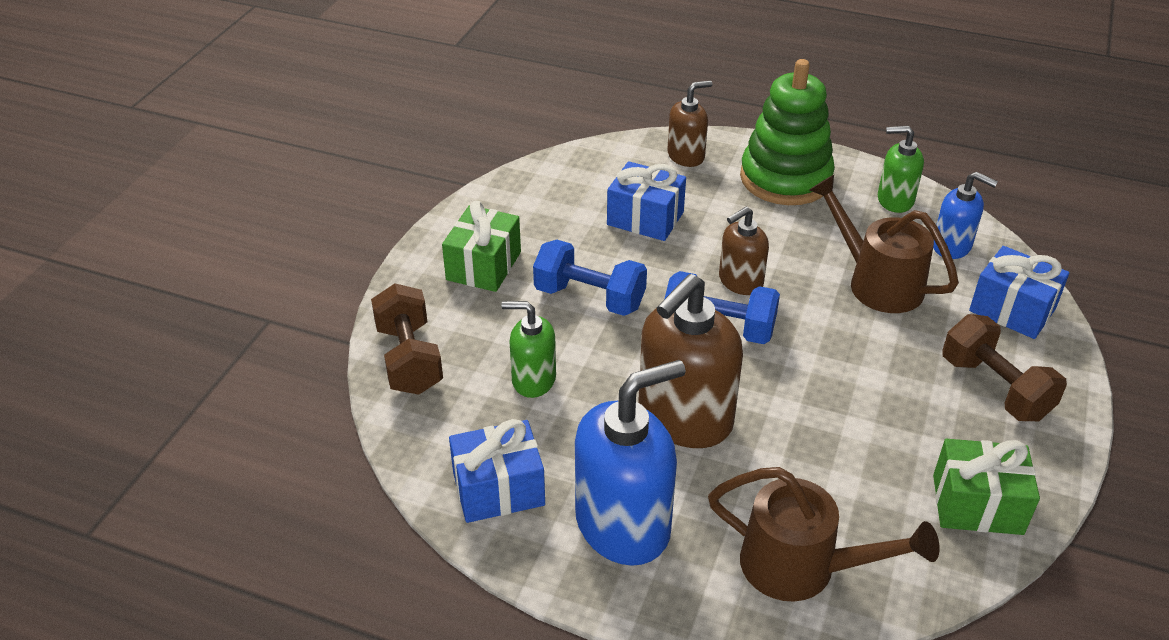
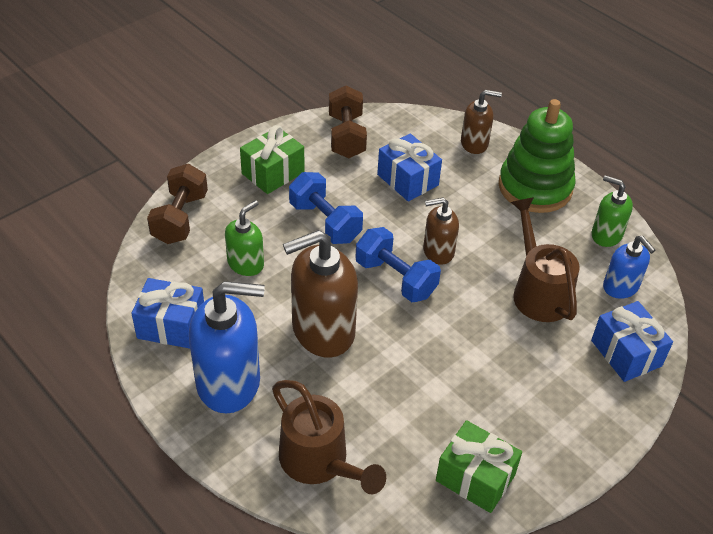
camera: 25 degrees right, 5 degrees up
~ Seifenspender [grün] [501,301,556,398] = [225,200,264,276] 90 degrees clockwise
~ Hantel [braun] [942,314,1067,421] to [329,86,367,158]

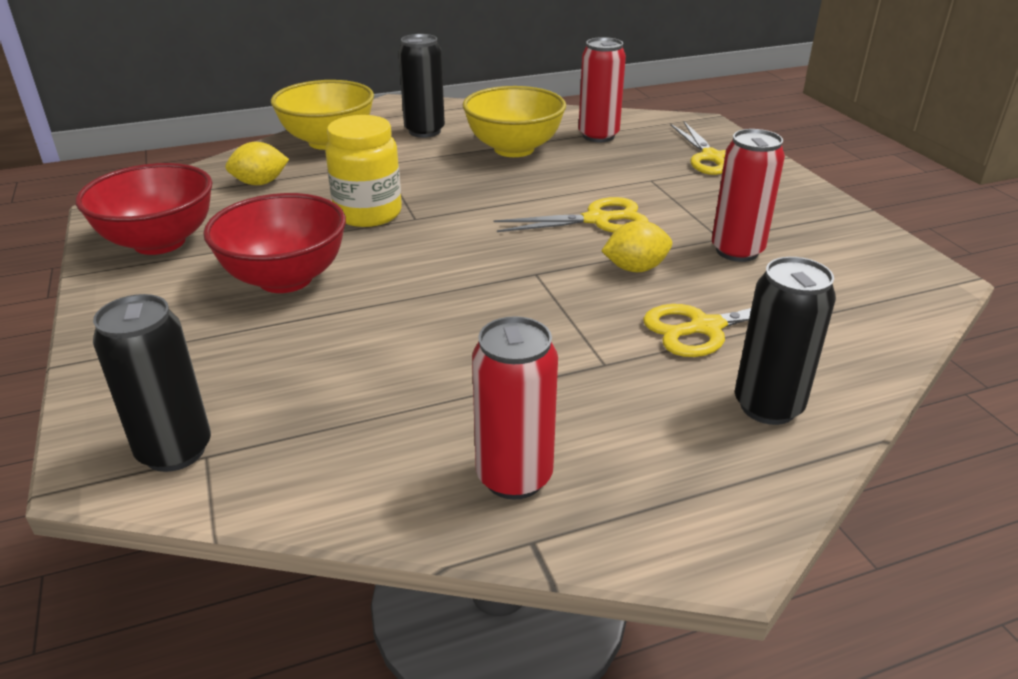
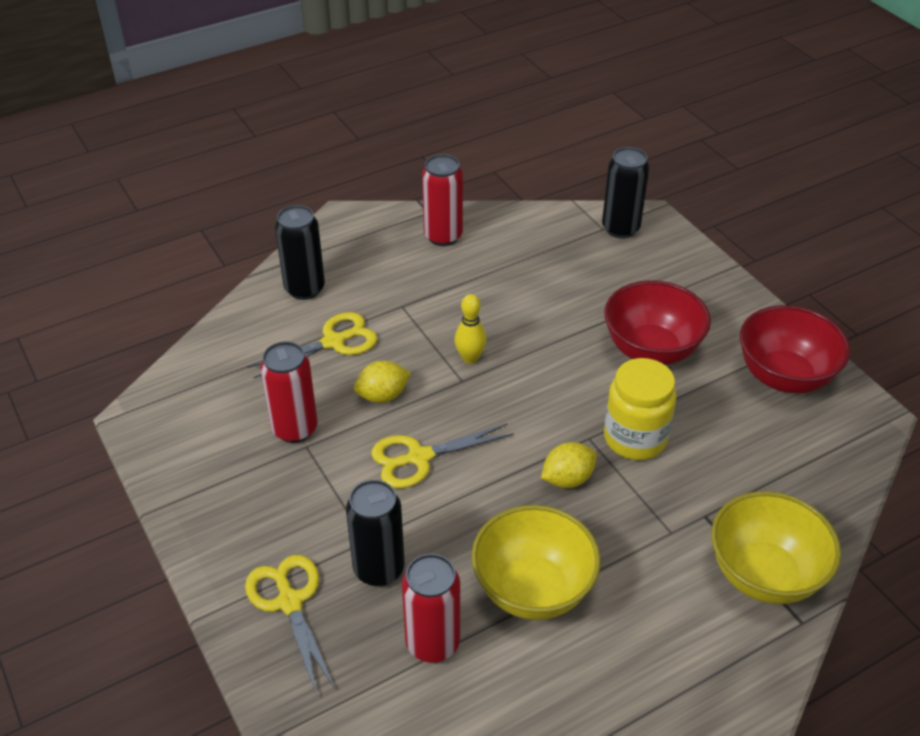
camera: 170 degrees right, 10 degrees up
~ Dose [schwarz] [398,34,445,138] to [346,480,405,587]
~ Zitrone [gelb] [225,142,289,185] to [541,442,597,488]
+ Bowlingkegel [gelb] [455,294,487,364]

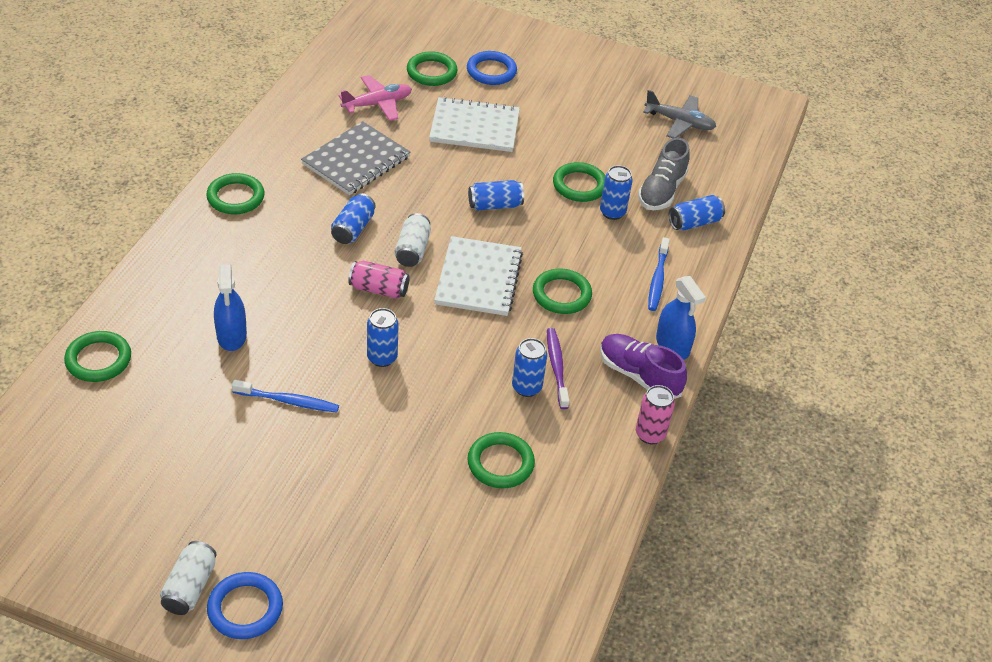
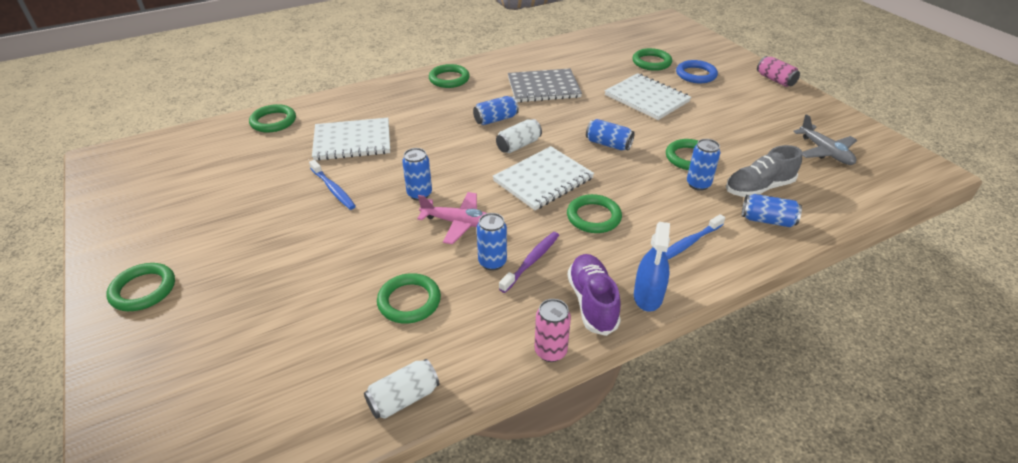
camera: 45 degrees right, 5 degrees down
~ Flugzeug [rosa] [339,75,412,121] to [417,192,487,244]
~ Dose [rosa] [348,261,410,299] to [757,56,800,87]
~ Sprühflasche [blau] [214,265,247,351] to Notizbuch [weiß] [312,118,390,161]
~ Dose [weiß] [160,541,217,615] to [364,359,439,419]
~ Ring [blau] [207,572,283,639] to Ring [grün] [106,263,175,311]

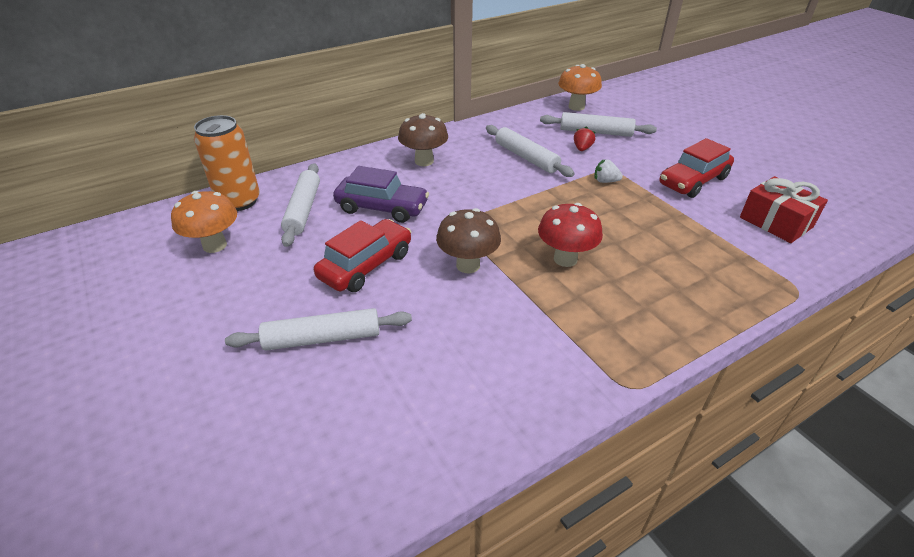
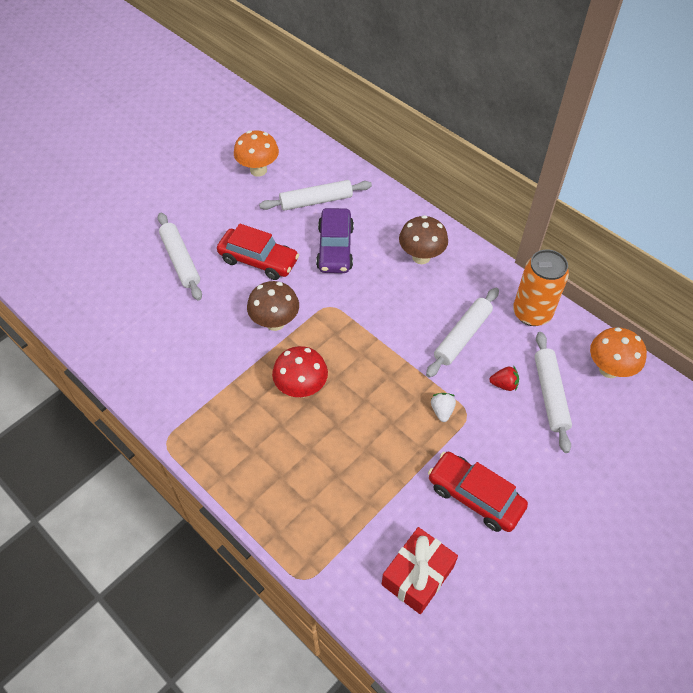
camera: 75 degrees right, 15 degrees up
~ Dose [orange] [194,115,260,211] to [513,249,569,326]

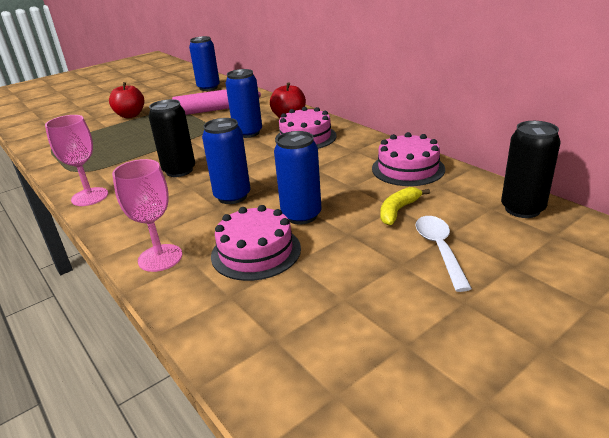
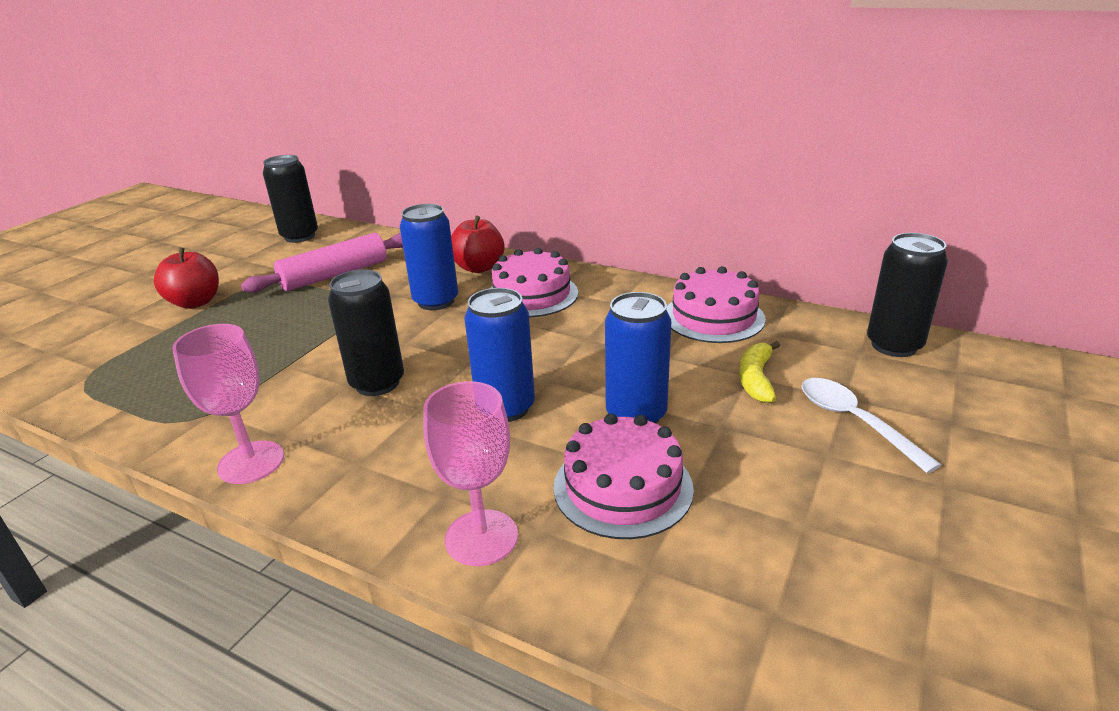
camera: 25 degrees left, 0 degrees up
~ Dose [blau] [189,36,220,91] to Dose [schwarz] [263,155,318,243]

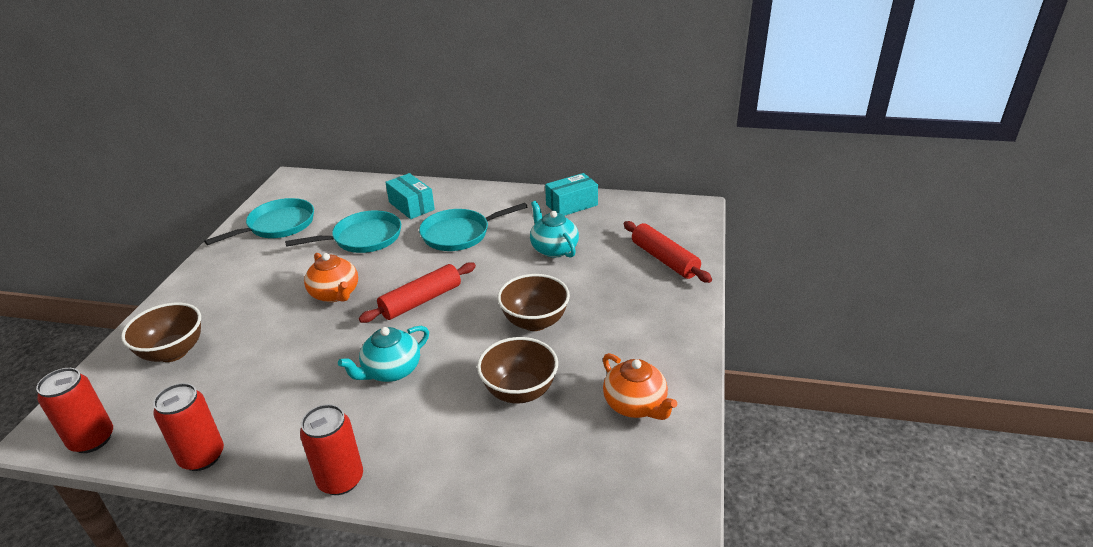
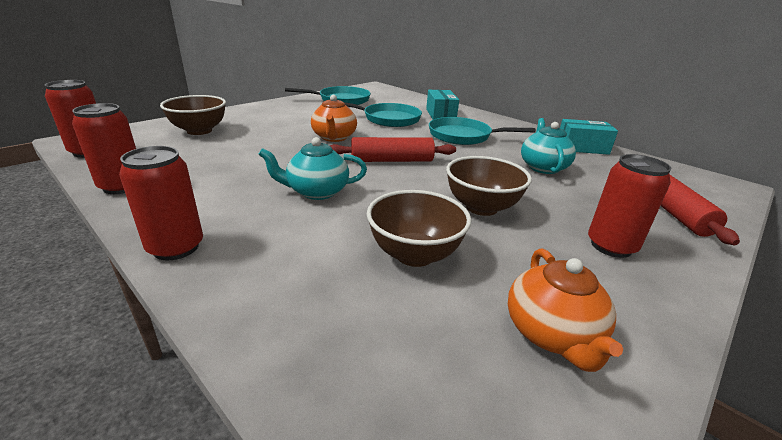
camera: 30 degrees right, 5 degrees down
+ Dose [rot] [588,154,672,258]

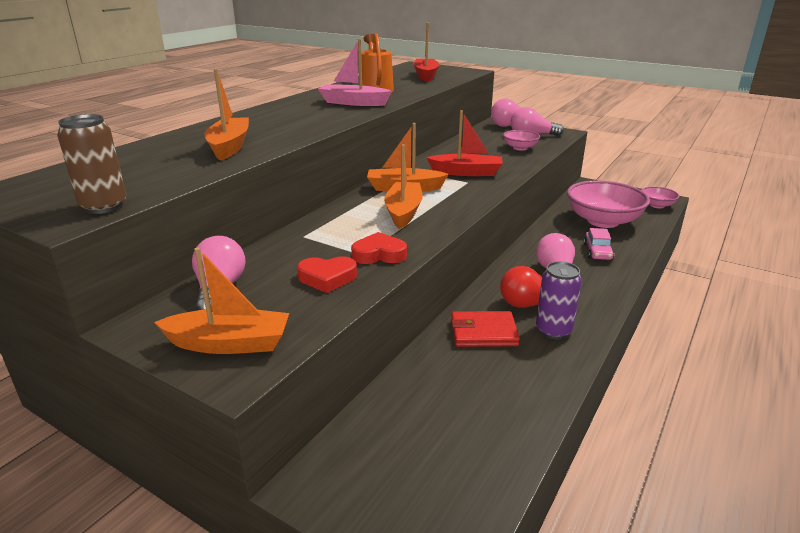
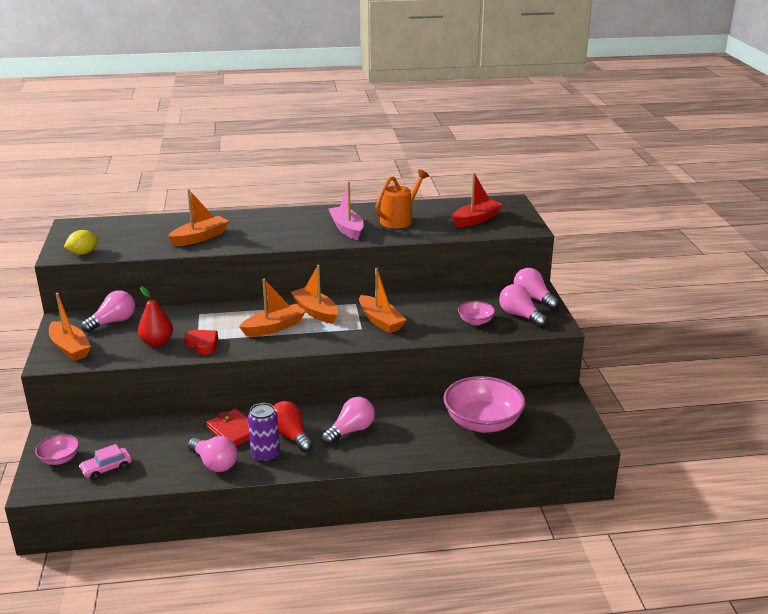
camera: 50 degrees right, 0 degrees up
~ Boot [rot] [426,110,503,176] to Boot [orange] [359,268,406,333]
~ Dose [braun] [57,114,127,214] to Zitrone [gelb] [64,230,98,255]
~ Schüssel [rosa] [641,187,679,208] to [35,434,79,465]
~ Auto [rosa] [584,228,614,260] to [79,444,132,480]
~ Herz [rot] [297,256,357,293] to Birne [rot] [138,287,173,347]
+ Glühbirne [rosa] [188,436,238,472]

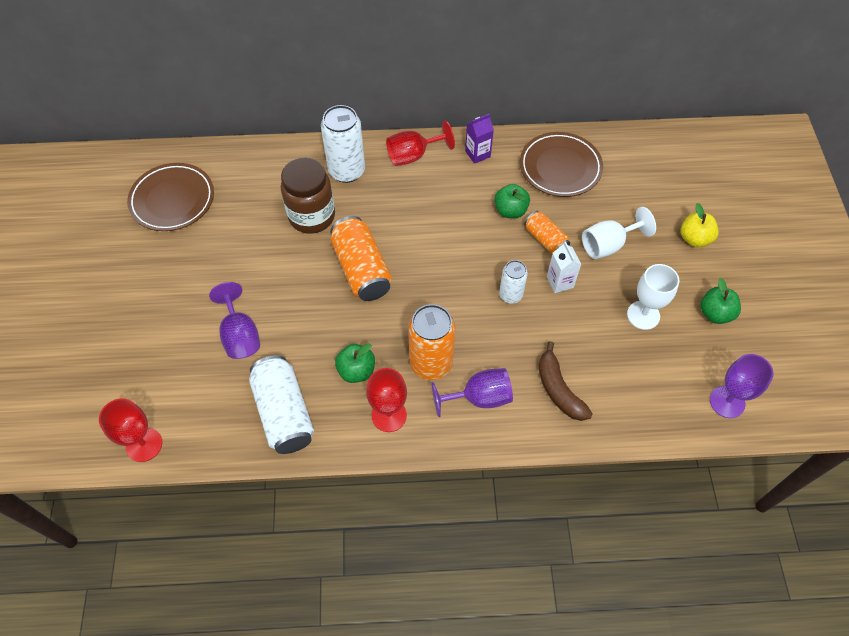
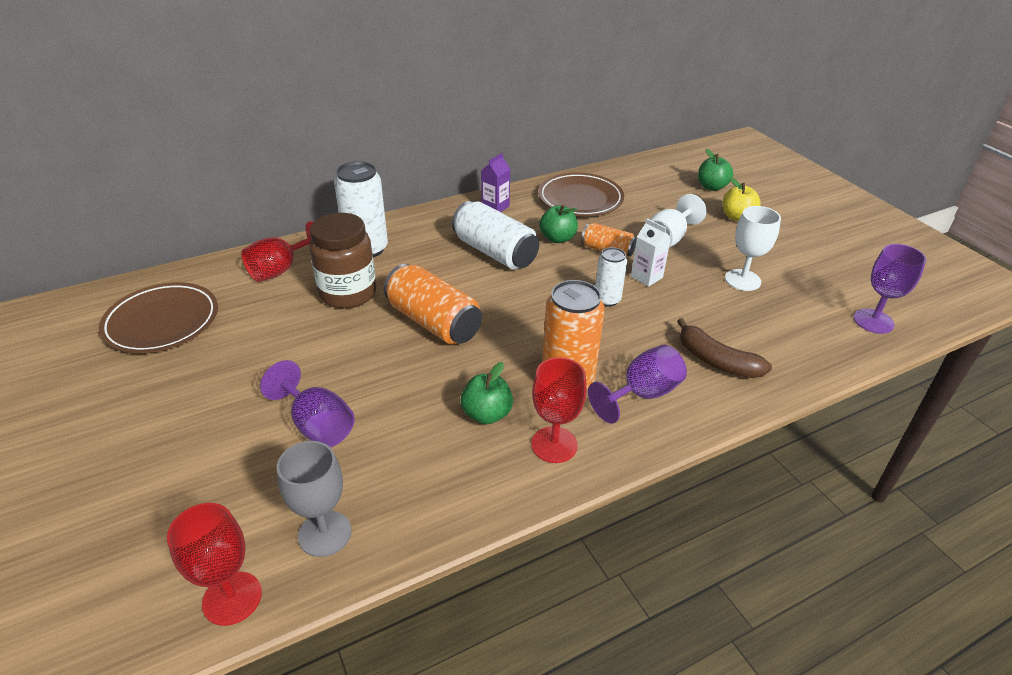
camera: 25 degrees left, 20 degrees down
~ Kelch [rot] [386,121,455,166] to [241,221,313,282]
~ Apfel [grün] [700,278,741,324] to [698,149,733,191]
~ Dose [weiß] [249,355,314,454] to [452,201,539,269]
+ Kelch [grau] [277,441,352,557]

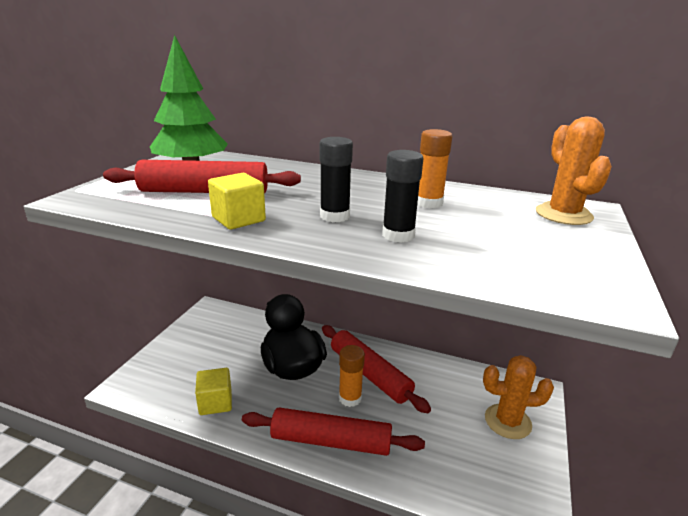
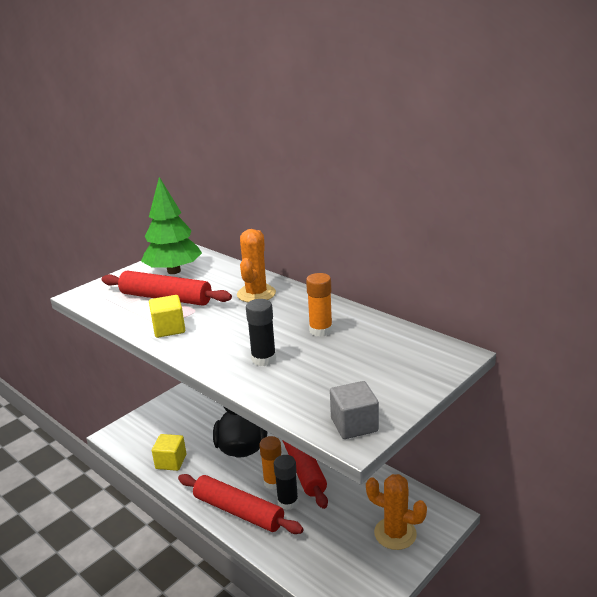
camera: 25 degrees right, 0 degrees up
~ Kaktus [orange] [536,117,612,225] to [237,229,276,302]
~ Klebestift [schwarz] [320,137,353,222] to [274,455,298,510]
+ Kubus [grau] [330,381,379,439]

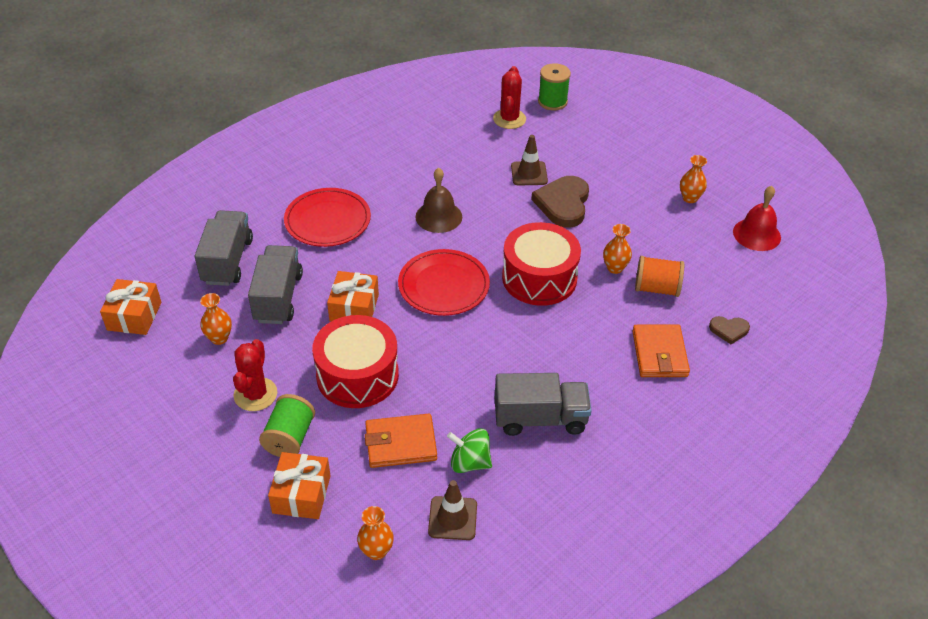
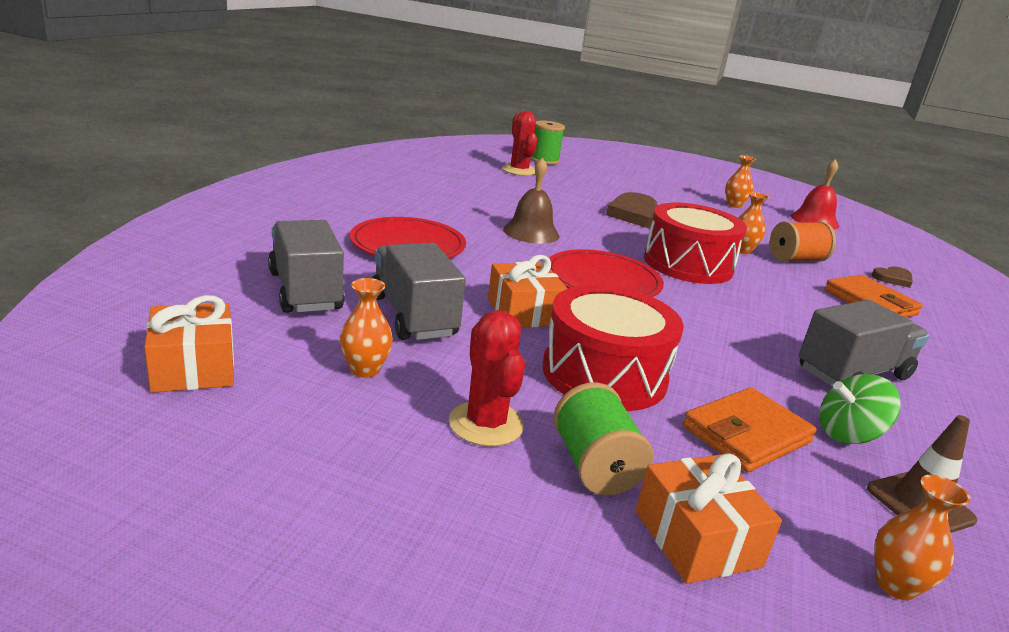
camera: 30 degrees left, 20 degrees down
- Leitkegel [braun] [511,135,548,186]

